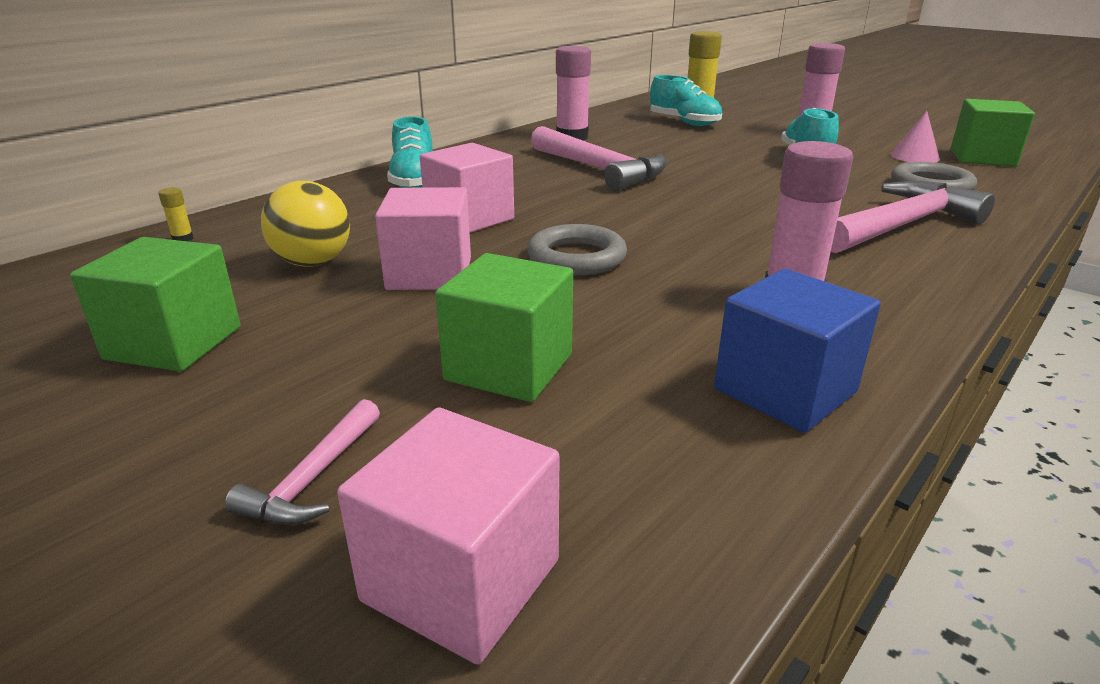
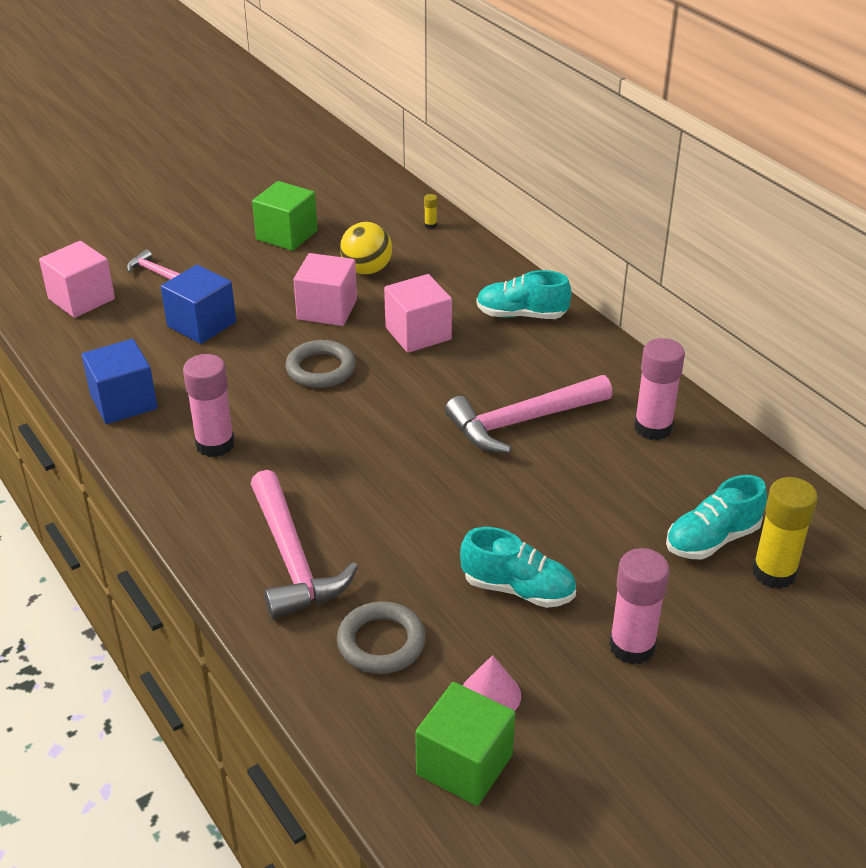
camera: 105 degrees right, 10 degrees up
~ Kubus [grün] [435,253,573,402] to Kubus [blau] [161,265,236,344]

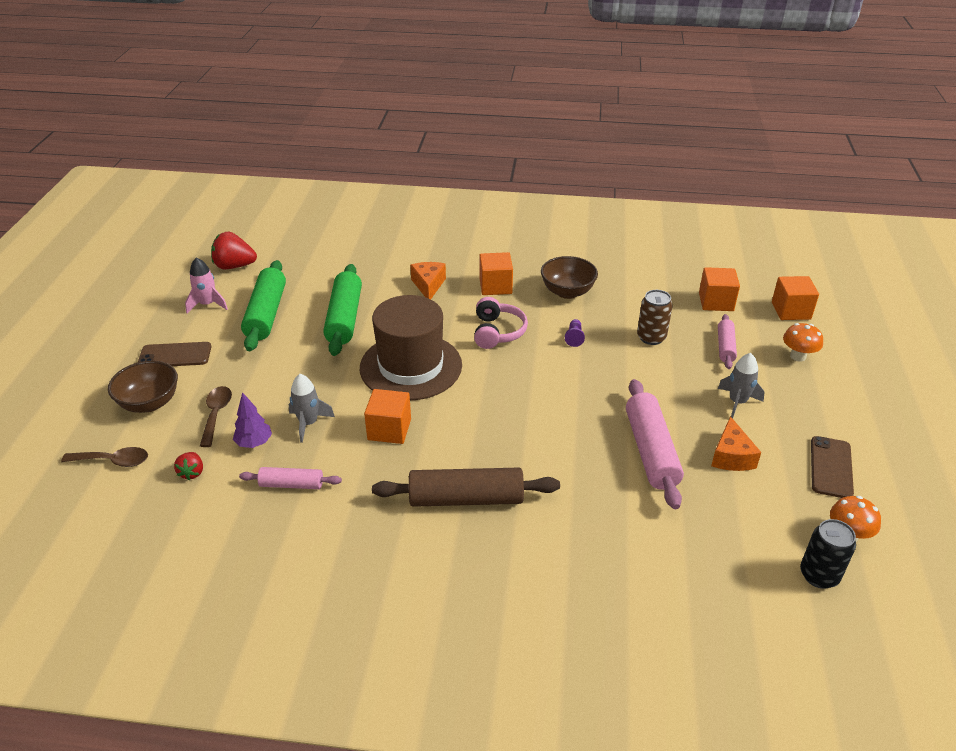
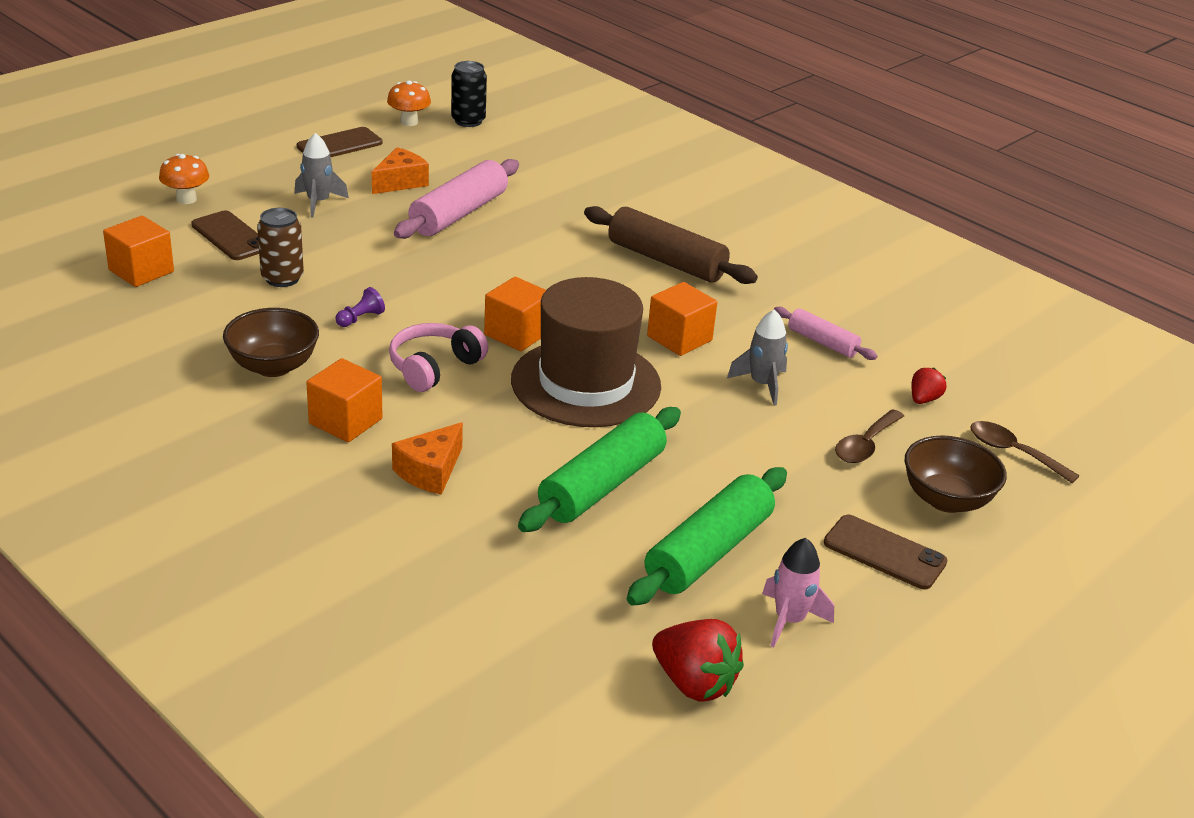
camera: 145 degrees left, 5 degrees down
~ Kubus [orange] [772,276,819,320] to [484,277,546,351]
~ Nudelholz [rosa] [718,314,737,369] to Handy [braun] [191,210,259,260]
- Baum [lila] [233,392,272,448]

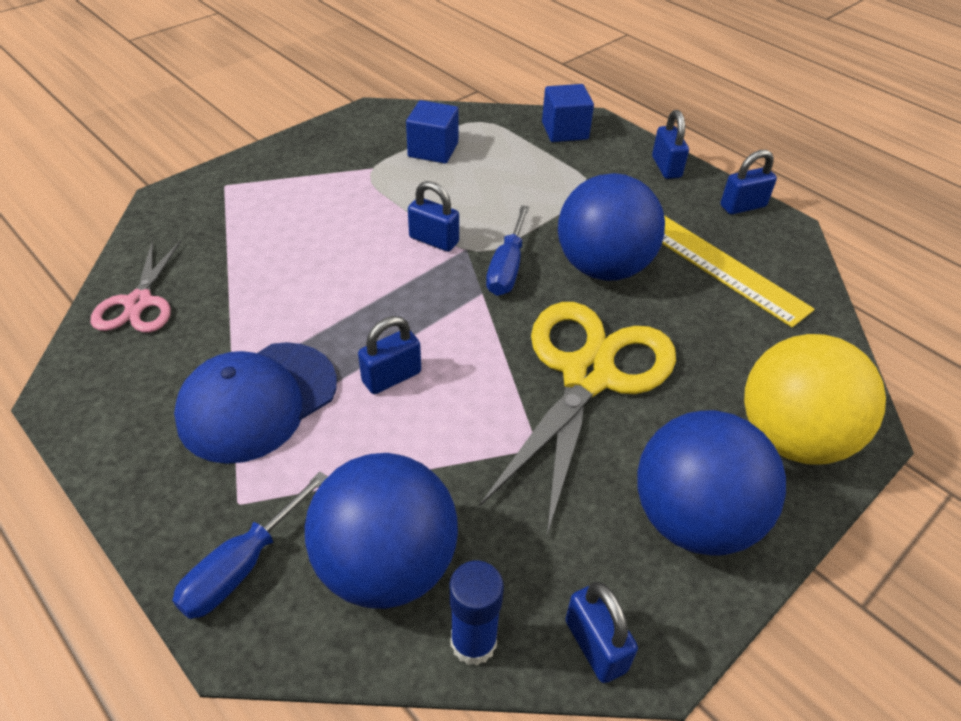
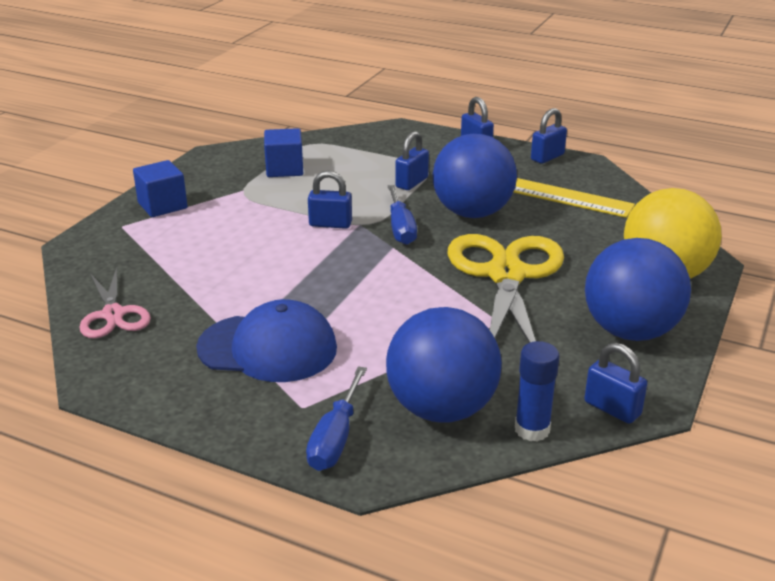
camera: 20 degrees left, 15 degrees down
~ Kubus [blau] [542,84,594,142] to [133,160,187,217]
~ Vorhängeschloss [blau] [358,316,421,394] to [395,131,429,190]
~ Kappe [blau] [174,342,337,464] = [196,299,337,382] 105 degrees counterclockwise

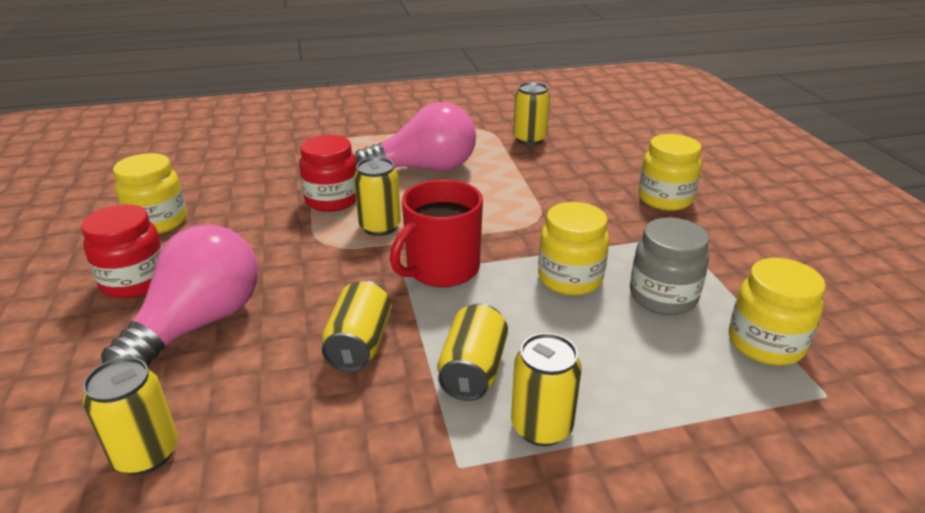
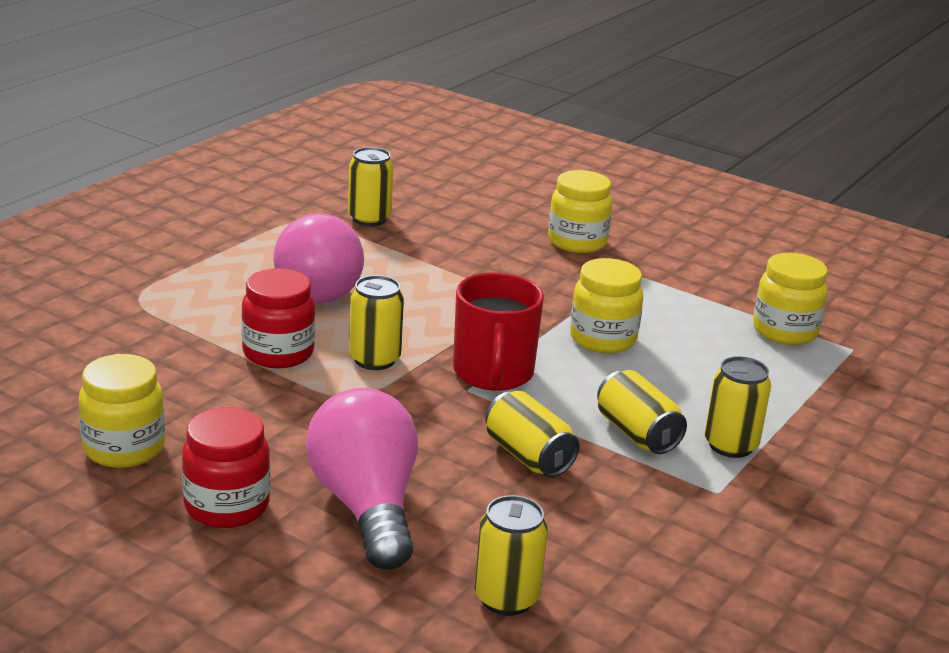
camera: 45 degrees left, 5 degrees down
~ Glühbirne [rosa] [354,102,476,171] = [273,213,364,304] 135 degrees clockwise
- Einmachglas [grau] [630,218,709,315]

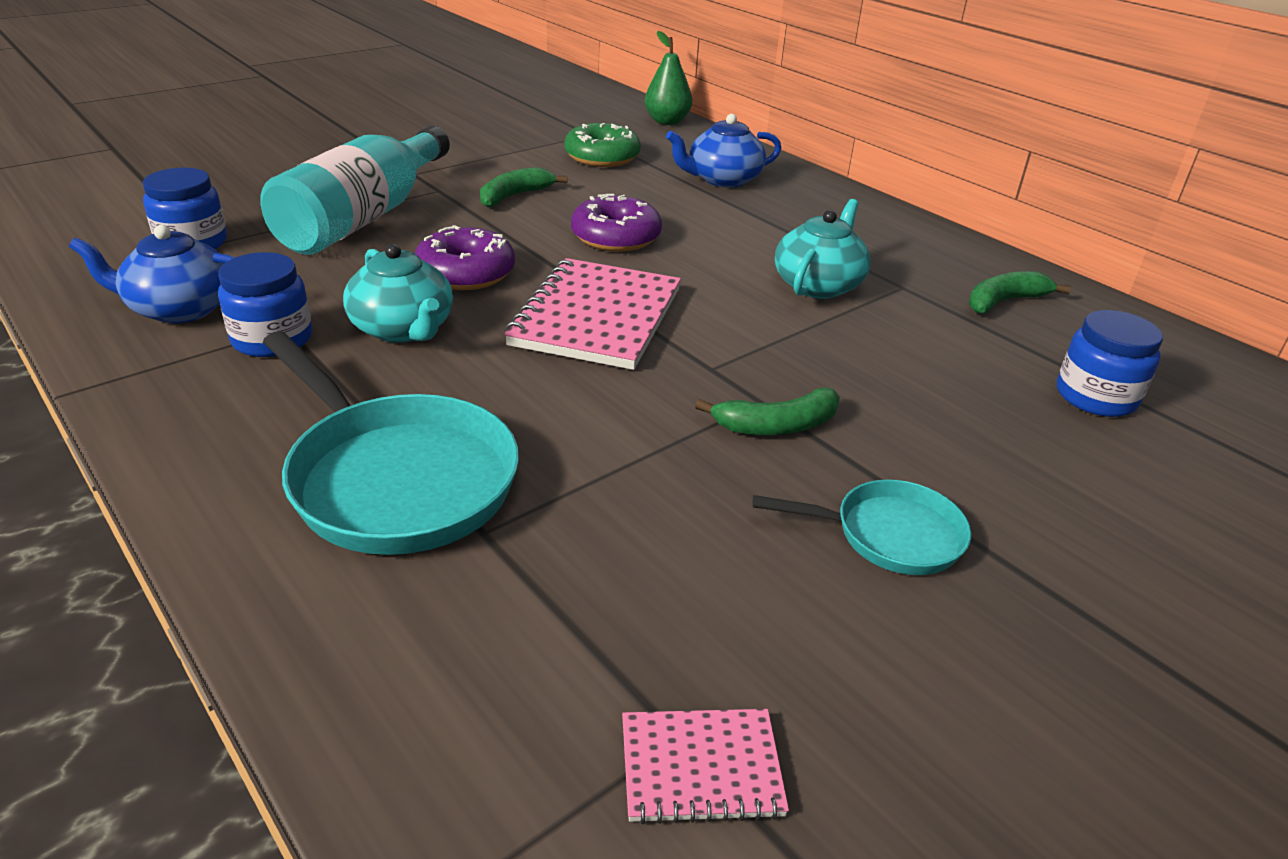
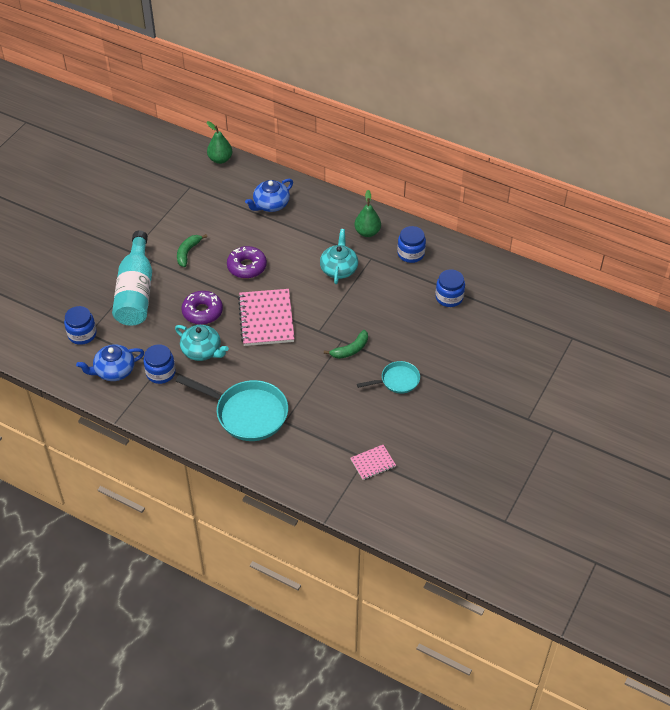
camera: 20 degrees left, 15 degrees up
- Donut [grün] [564,123,641,167]
~ Banane [grün] [969,271,1071,314] to Einmachglas [blau] [397,226,426,263]
+ Birne [grün] [354,190,381,237]

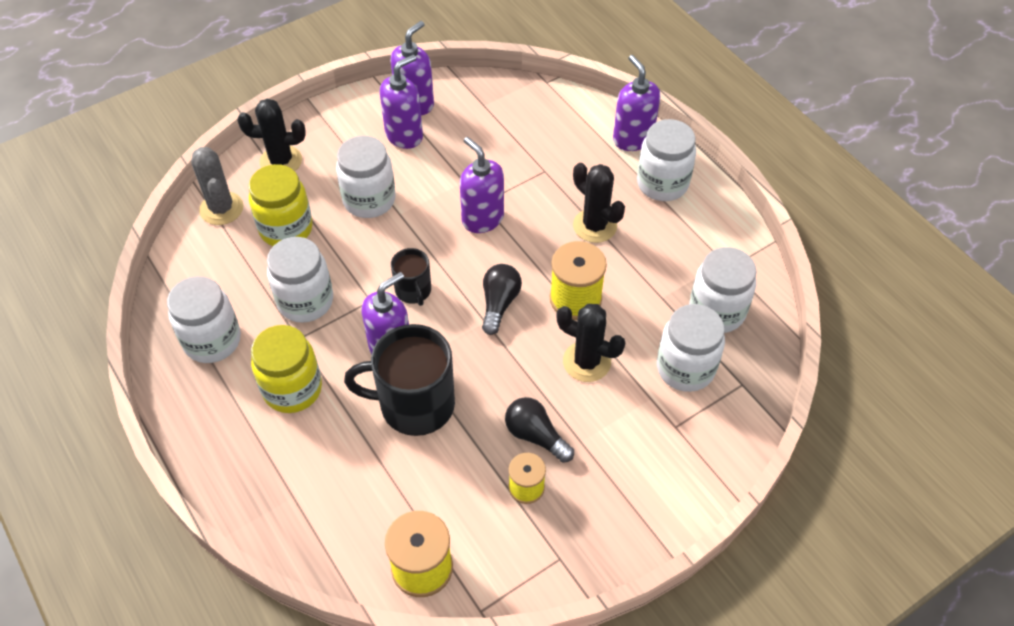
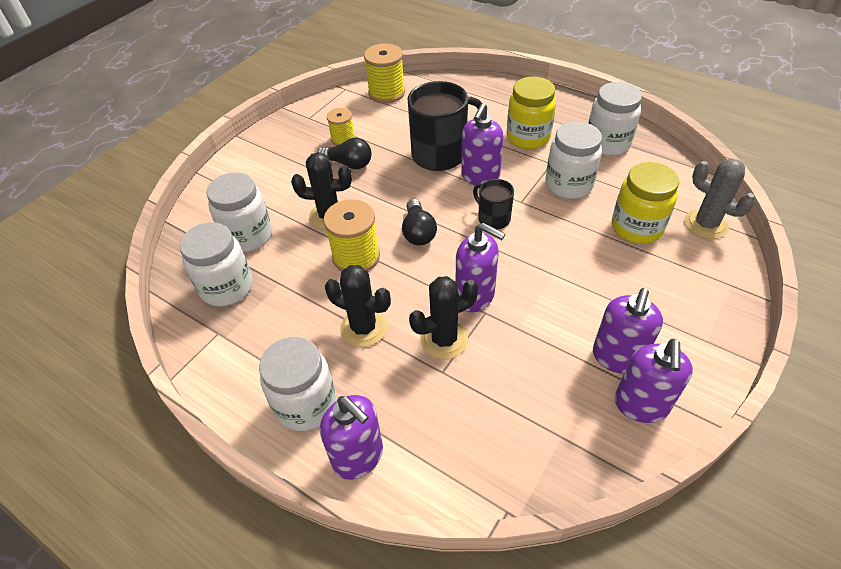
camera: 160 degrees right, 5 degrees down
~ Kaktus [schwarz] [237,98,306,171] to [409,276,478,359]
- Einmachglas [weiß] [336,136,396,218]

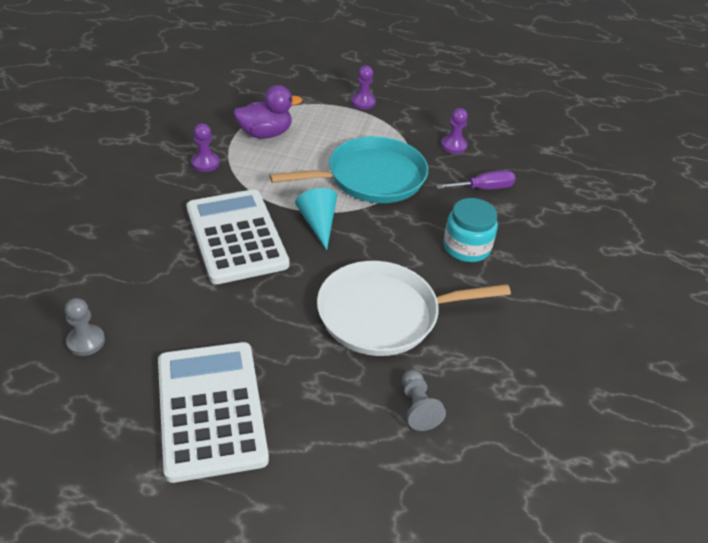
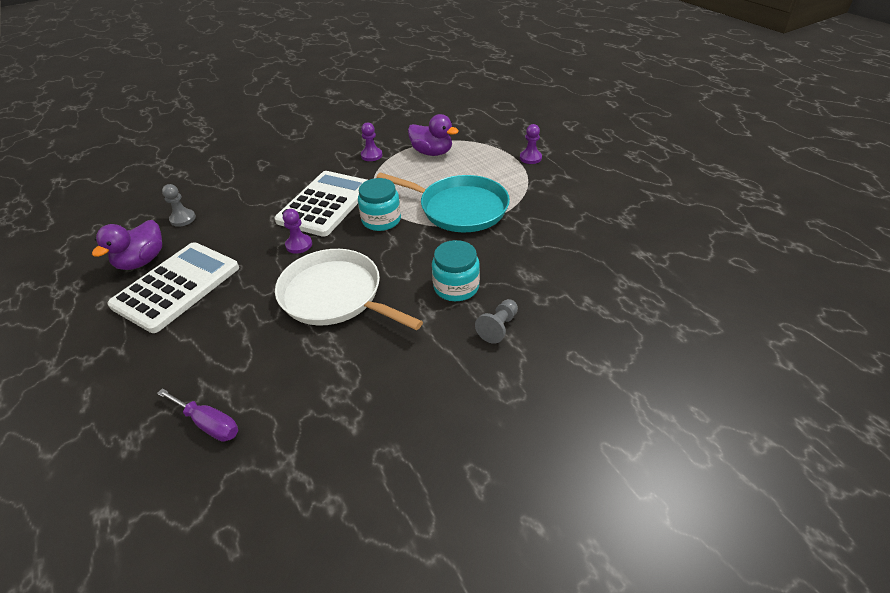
camera: 50 degrees right, 0 degrees up
~ Bauer [lila] [441,108,468,154] to [283,209,312,254]
~ Schraubenzieher [lila] [436,170,516,190] to [157,388,238,442]
~ Kegel [türkis] [295,188,337,250] to Einmachglas [türkis] [358,178,401,231]
~ Bauer [grau] [402,370,446,431] to [475,299,518,344]
+ Ente [lila] [92,220,162,270]

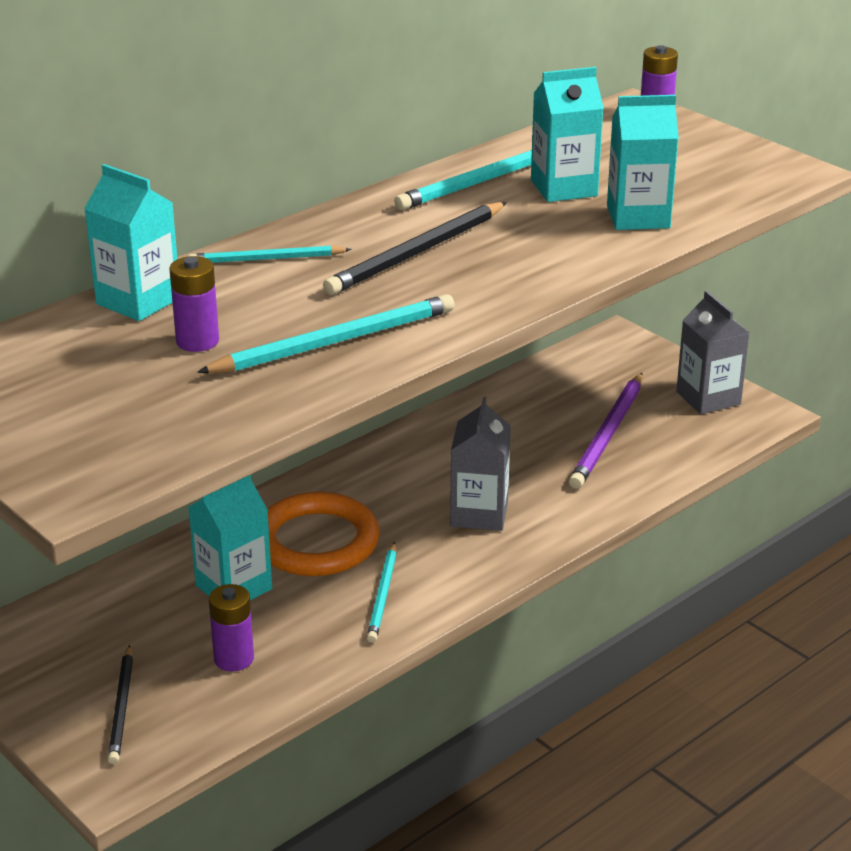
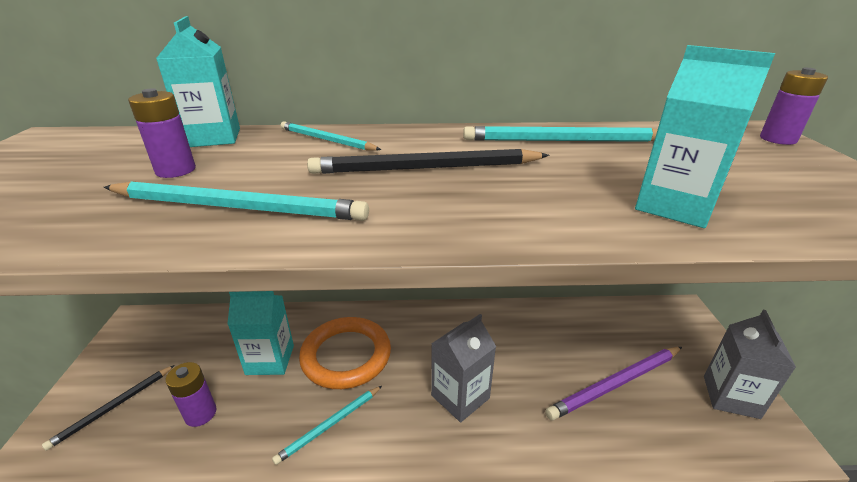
camera: 40 degrees right, 0 degrees up
- Getränkekarton [türkis] [531,67,604,202]

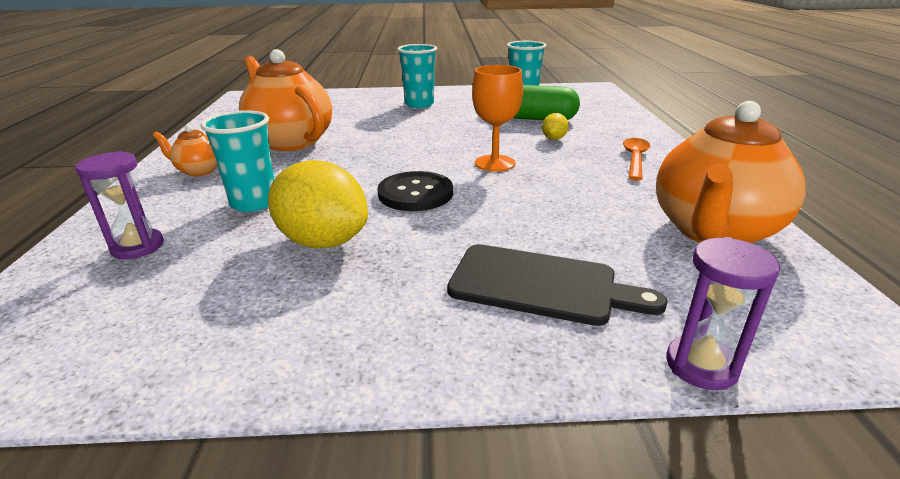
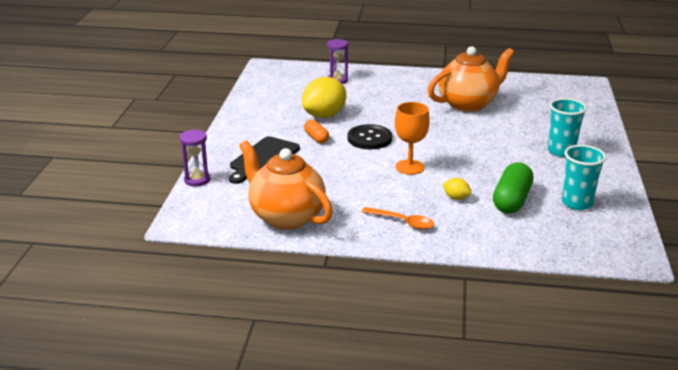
camera: 100 degrees right, 0 degrees up
- Becher [türkis] [201,110,274,212]
- Teekanne [orange] [153,125,218,176]
+ Kapsel [orange] [304,120,329,143]

